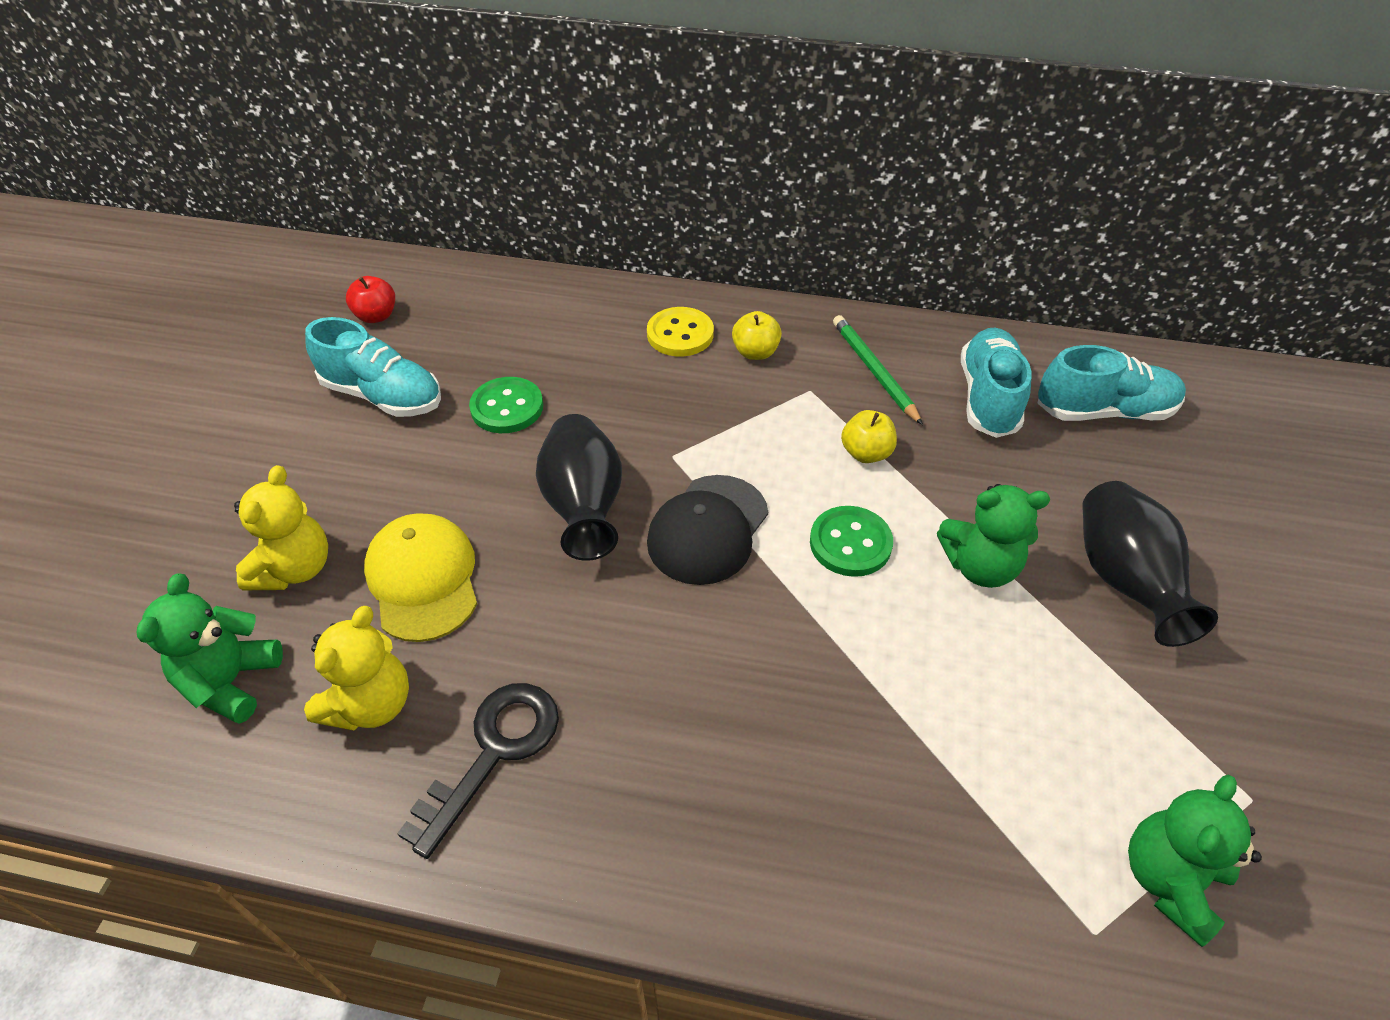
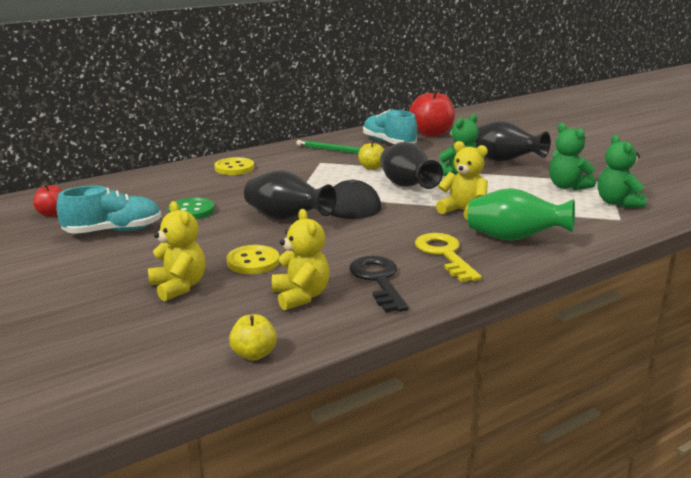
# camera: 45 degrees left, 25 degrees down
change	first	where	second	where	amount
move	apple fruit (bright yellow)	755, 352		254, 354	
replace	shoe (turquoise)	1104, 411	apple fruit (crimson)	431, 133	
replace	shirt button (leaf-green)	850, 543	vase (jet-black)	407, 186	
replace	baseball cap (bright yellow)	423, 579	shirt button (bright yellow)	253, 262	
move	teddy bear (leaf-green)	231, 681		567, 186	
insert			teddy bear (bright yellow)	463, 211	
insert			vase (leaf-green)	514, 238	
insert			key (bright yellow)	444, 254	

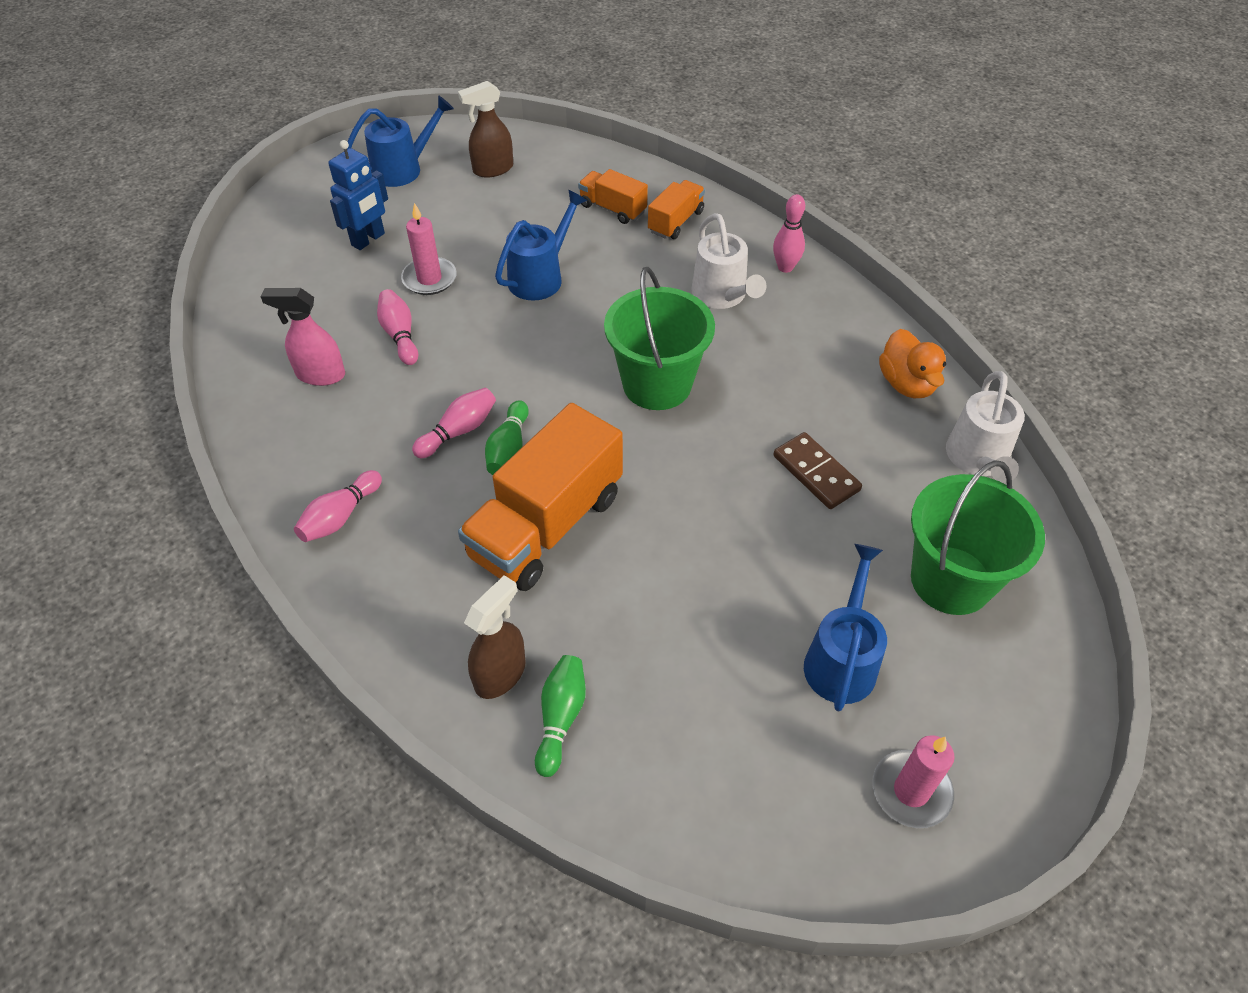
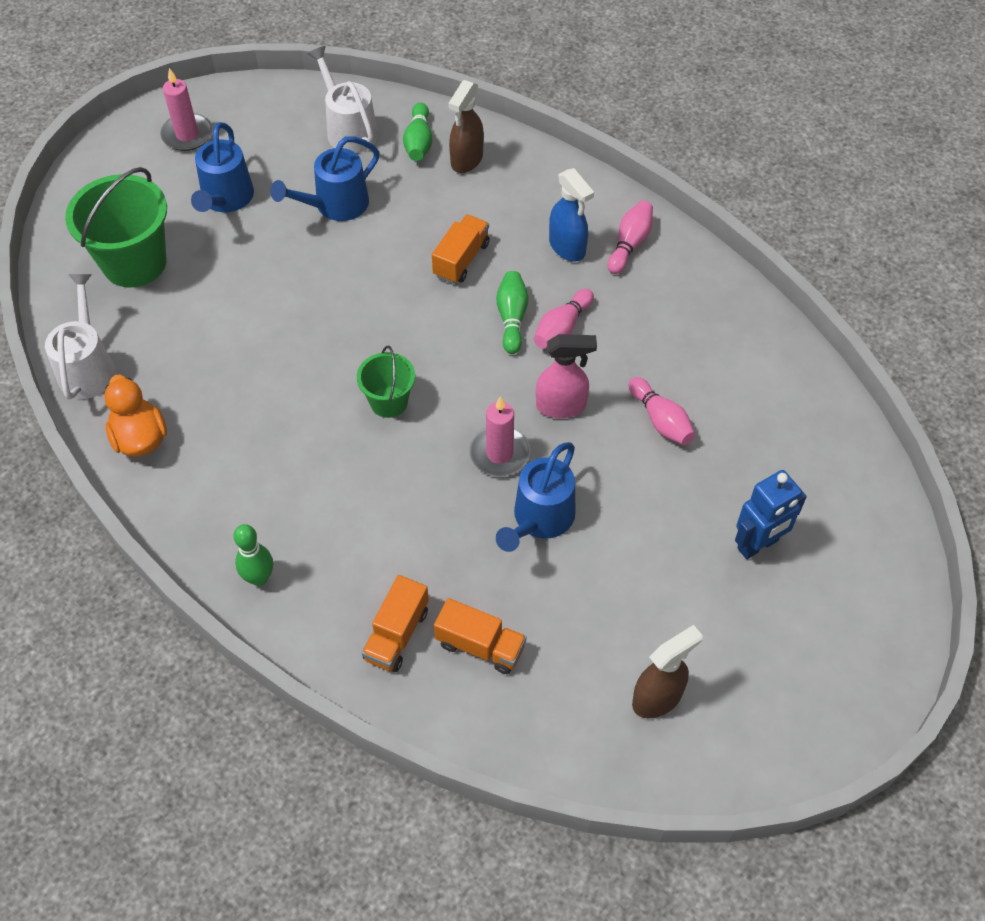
# camera: 170 degrees right, 5 degrees up
change	first	where	second	where	amount
move	watering pot (royal blue)	403, 169		335, 206	
rotate	robot figure (royal blue)	368, 240		758, 545	150 degrees counterclockwise
recolor	skittle (rosy)	785, 267	skittle (leaf-green)	259, 578	
move	wax candle (rosy)	429, 279		499, 453	
move	watering pot (pure white)	722, 296		348, 129	
resize	sand bucket (leaf-green)	657, 384		389, 402	x0.56
move	spray cleaner (rosy)	320, 375		561, 406	
resize	toy truck (orange)	546, 525		461, 259	x0.51
delete	domino piece (russet)	816, 473			
insert			spray cleaner (royal blue)	567, 247	

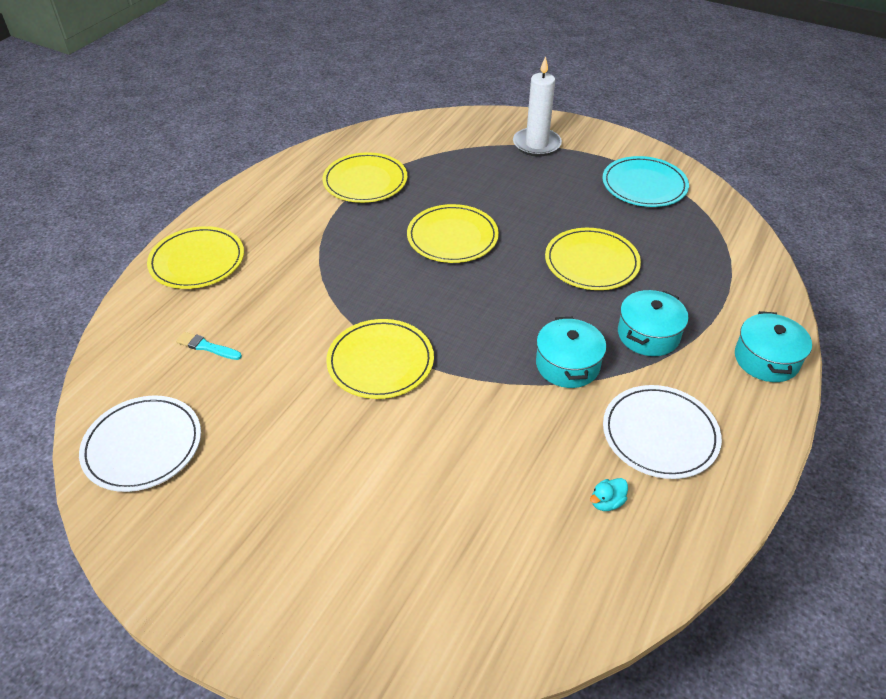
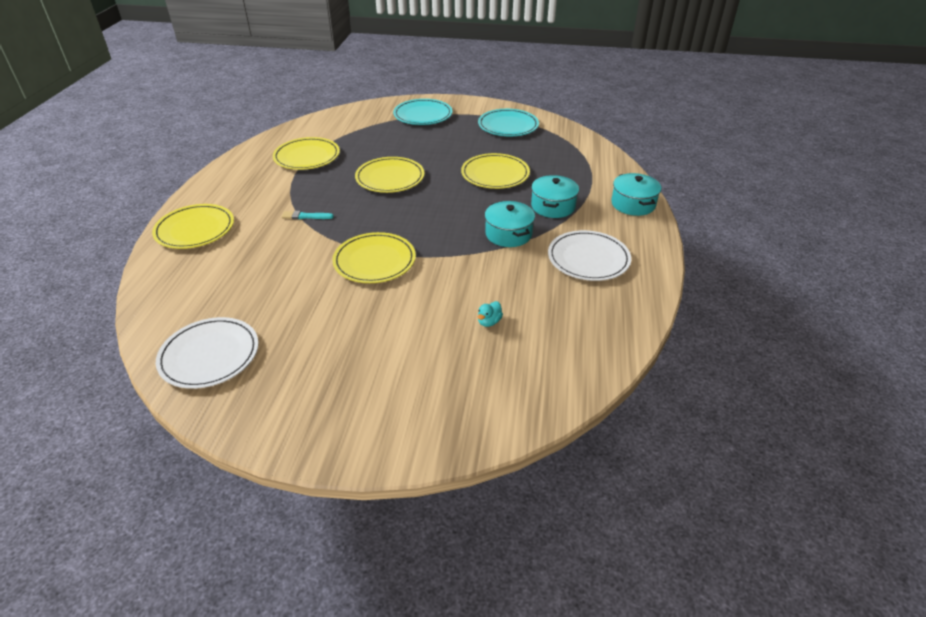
# camera: 20 degrees left, 5 degrees down
change	first	where	second	where	amount
replace	wax candle (pure white)	536, 144	plate (turquoise)	423, 115	
move	brush (turquoise)	207, 347		305, 216	
move	toy duck (turquoise)	606, 502		489, 322	

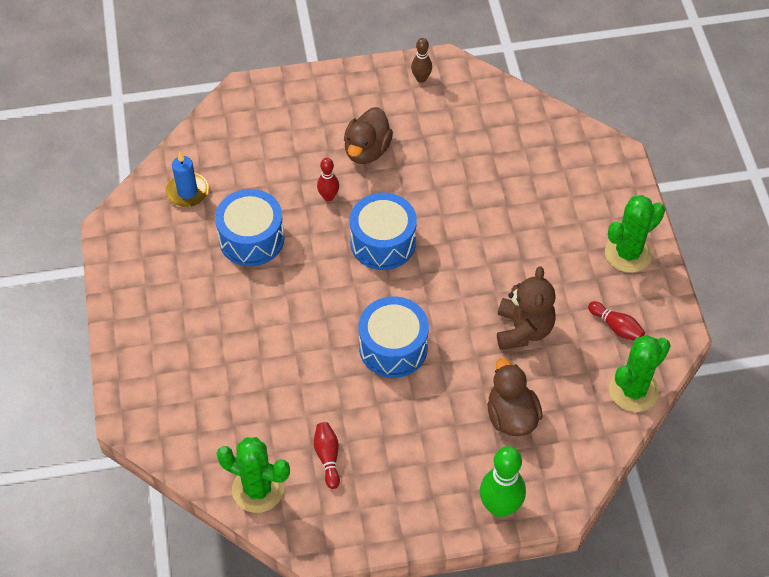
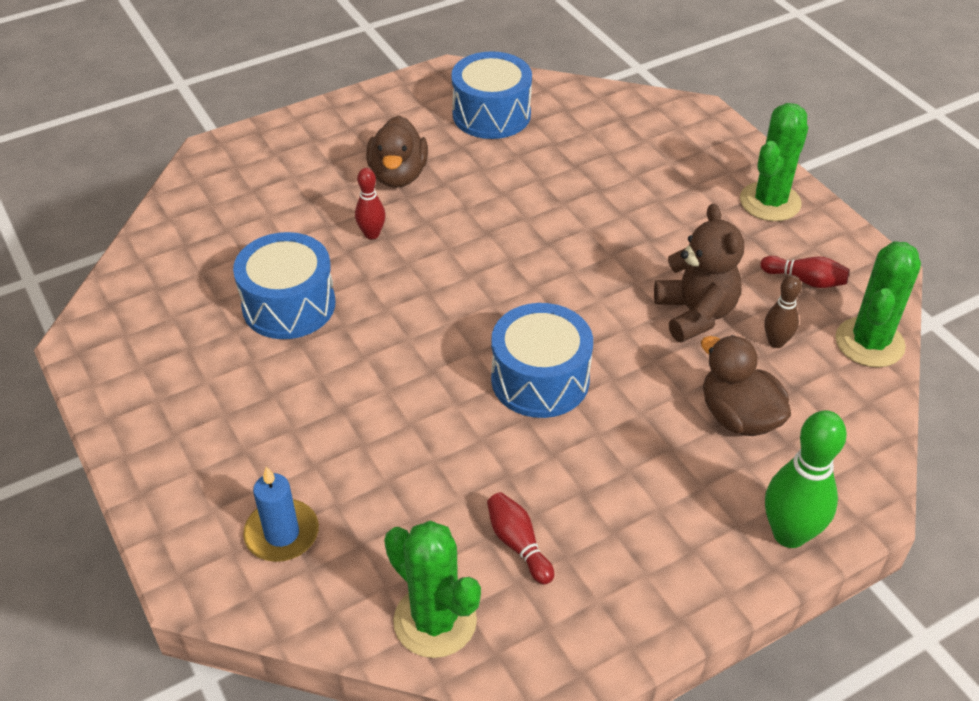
# camera: 20 degrees left, 10 degrees down
change	first	where	second	where	amount
move	skittle (russet)	421, 78		776, 342	
move	wax candle (royal blue)	187, 191		282, 533	
move	drum (royal blue)	383, 242		491, 114	
rotate	saguaro cactus (leaf-green)	258, 489		435, 621	45 degrees clockwise

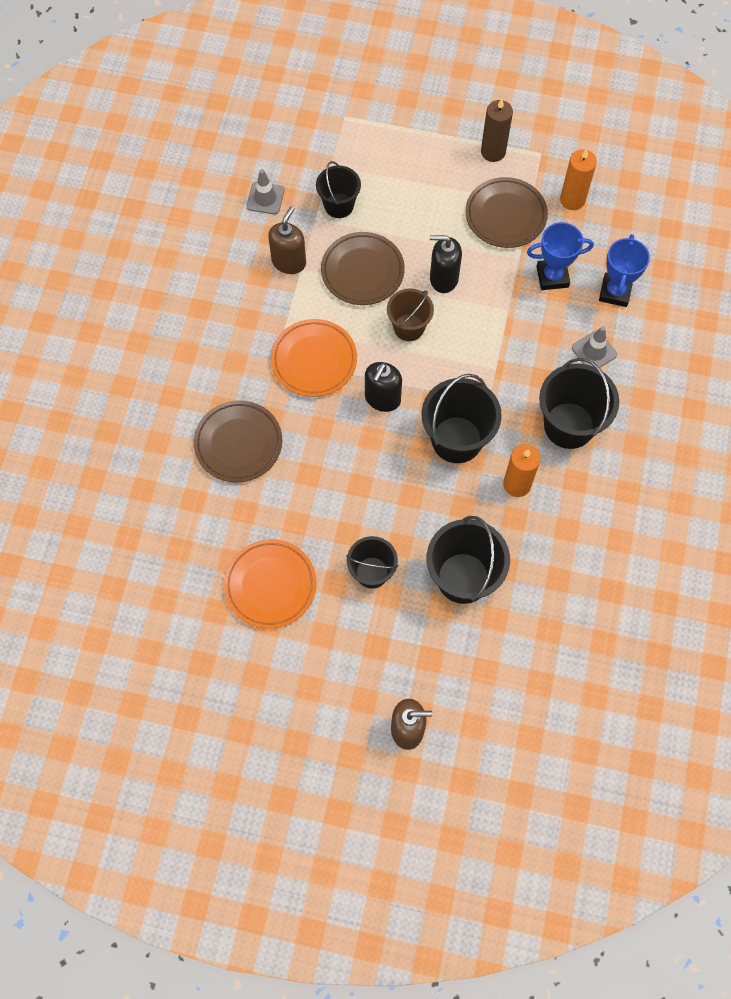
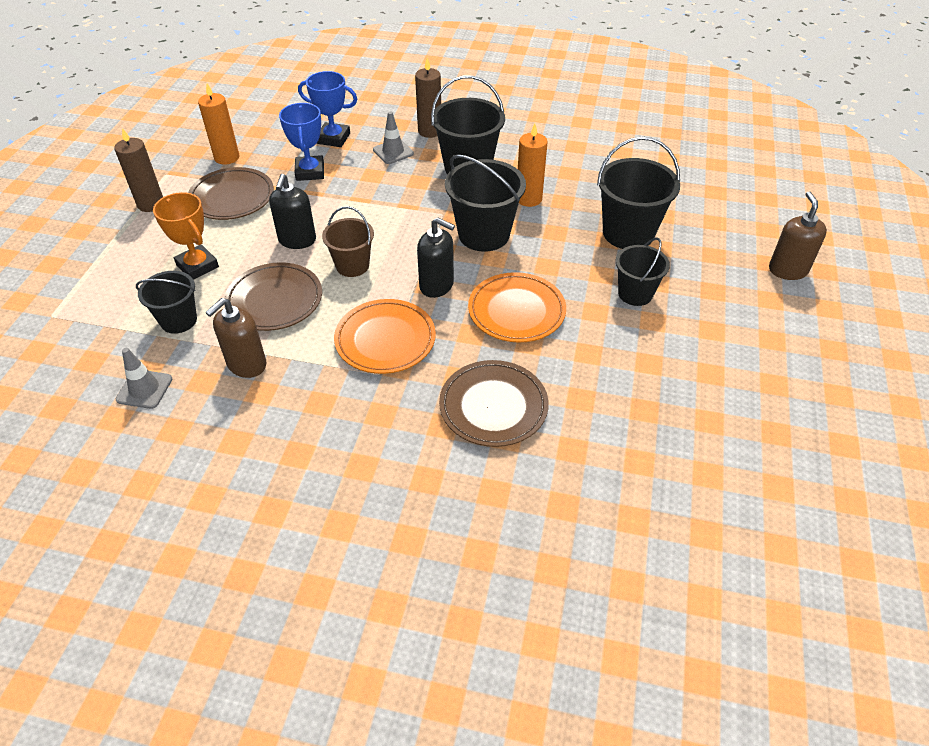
# camera: 90 degrees left, 20 degrees down
change	first	where	second	where	amount
rotate	pump bottle (russet)	289, 262		246, 364	75 degrees counterclockwise
move	plate (orange)	270, 585		516, 311	
insert			wax candle (russet)	430, 131	
insert			trophy (orange)	197, 266	

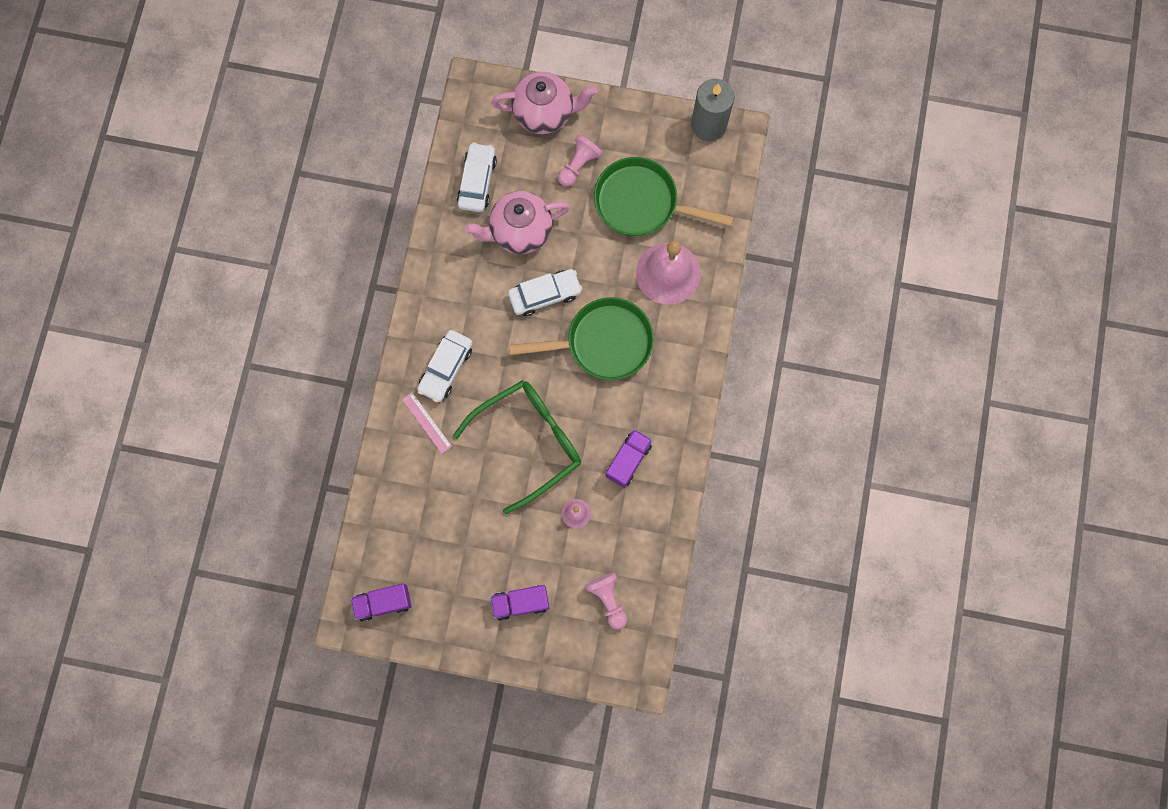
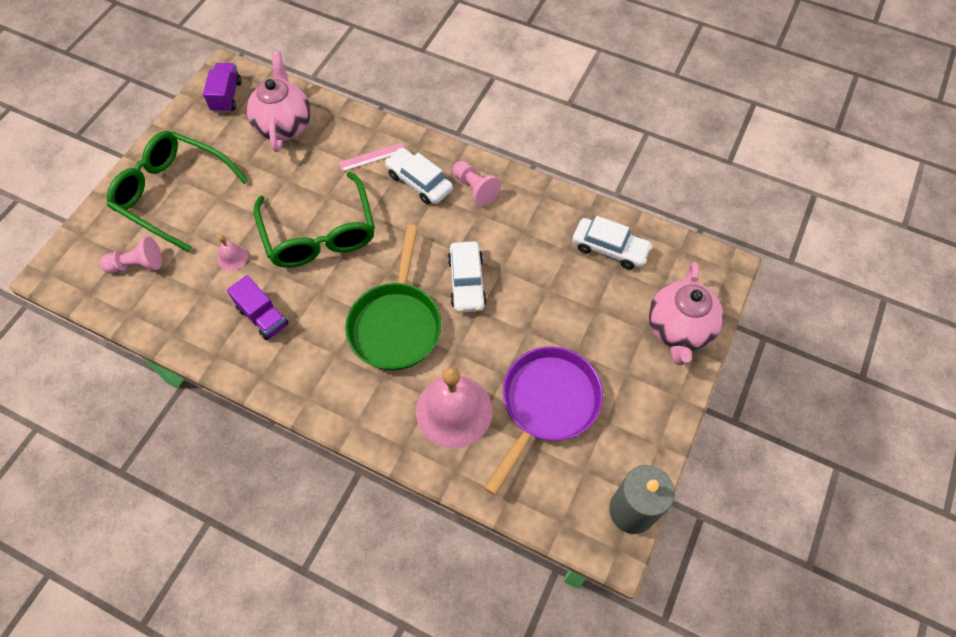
# camera: 105 degrees right, 15 degrees down
change	first	where	second	where	amount
move	chess pawn (rosy)	578, 165		475, 189	
recolor	skillet (leaf-green)	642, 203	skillet (violet)	546, 405	
move	china teapot (rosy)	520, 231		284, 126	
replace	toy truck (violet)	520, 603	glasses (leaf-green)	173, 194	

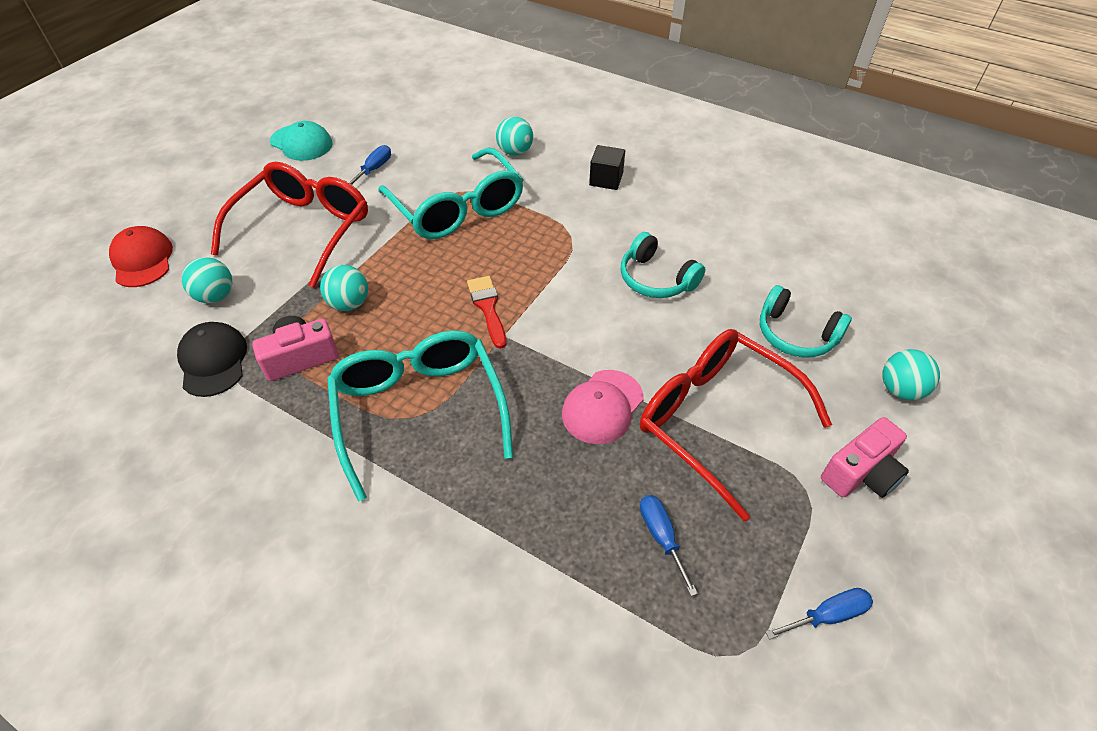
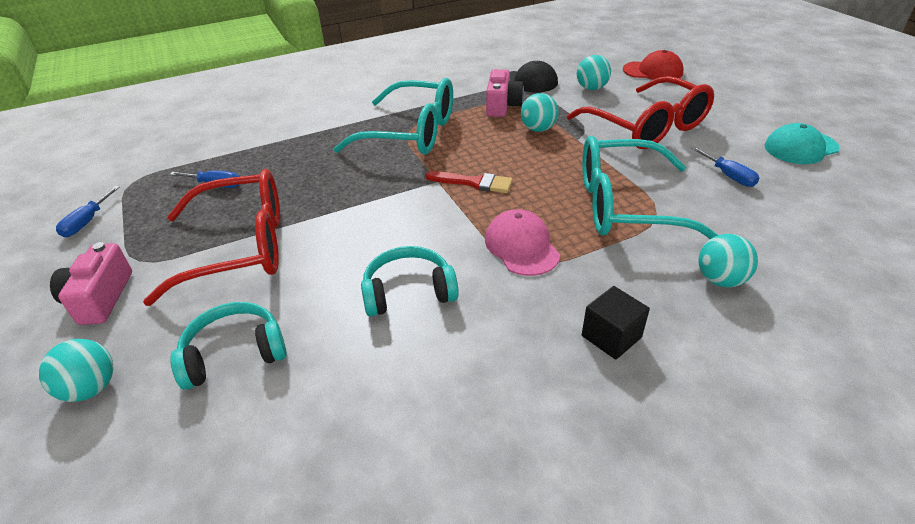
# camera: 125 degrees right, 10 degrees down
change	first	where	second	where	amount
move	baseball cap (rosy)	602, 406		521, 246	

